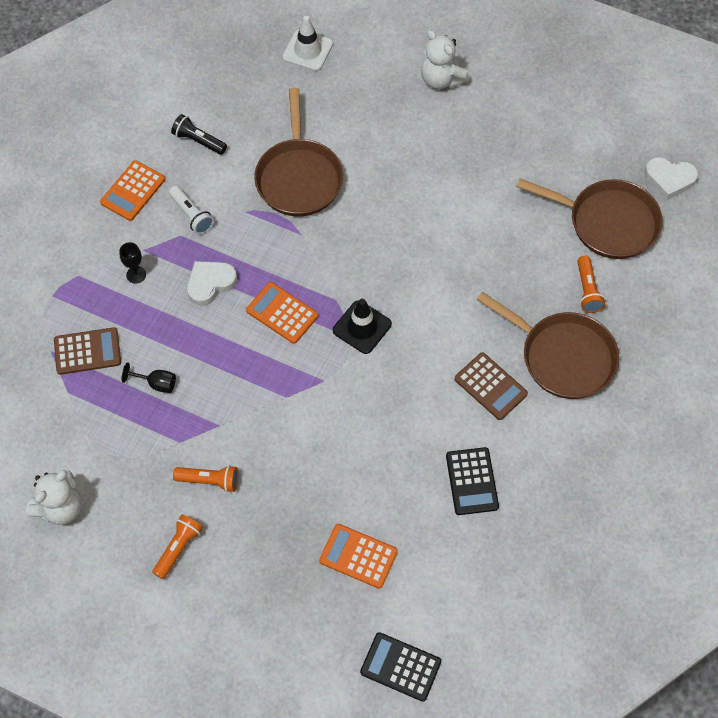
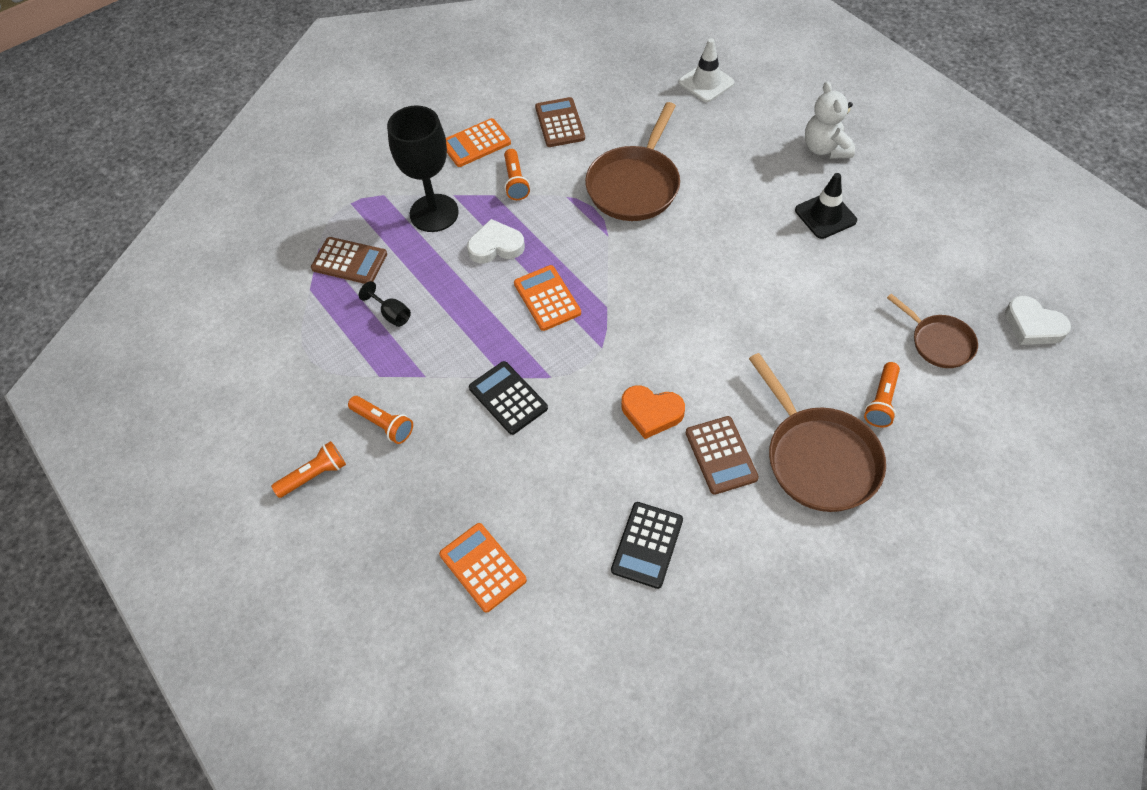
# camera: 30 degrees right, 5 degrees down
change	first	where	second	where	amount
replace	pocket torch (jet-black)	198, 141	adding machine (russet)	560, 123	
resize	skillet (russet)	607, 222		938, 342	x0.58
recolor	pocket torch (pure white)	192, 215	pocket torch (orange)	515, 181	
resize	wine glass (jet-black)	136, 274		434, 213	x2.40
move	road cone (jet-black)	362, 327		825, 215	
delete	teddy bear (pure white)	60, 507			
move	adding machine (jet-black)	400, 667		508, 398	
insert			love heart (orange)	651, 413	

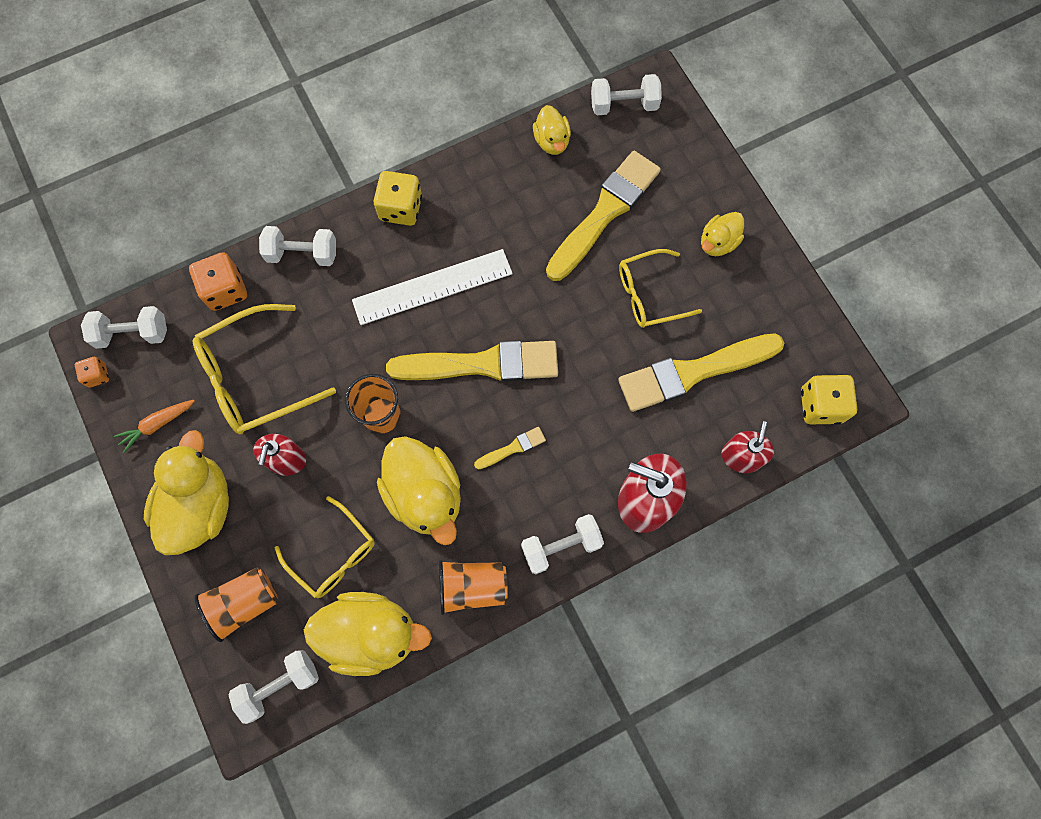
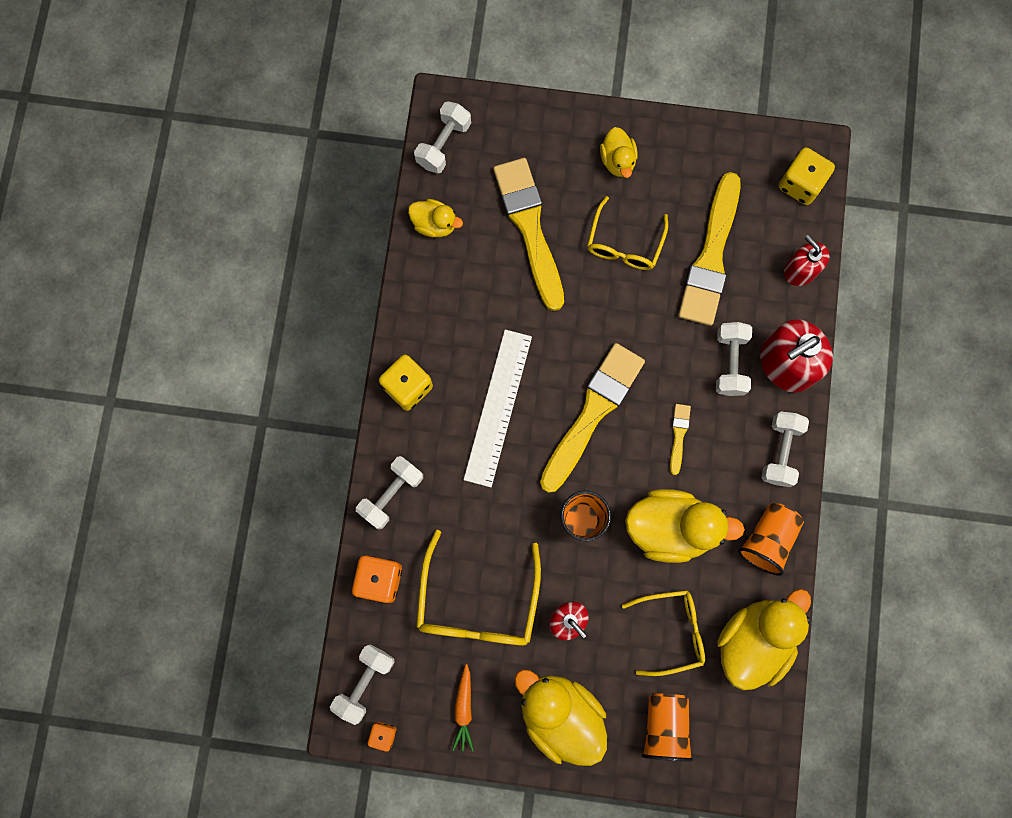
# camera: 55 degrees left, 5 degrees up
change	first	where	second	where	amount
move	free weight (pure white)	279, 685		730, 363	

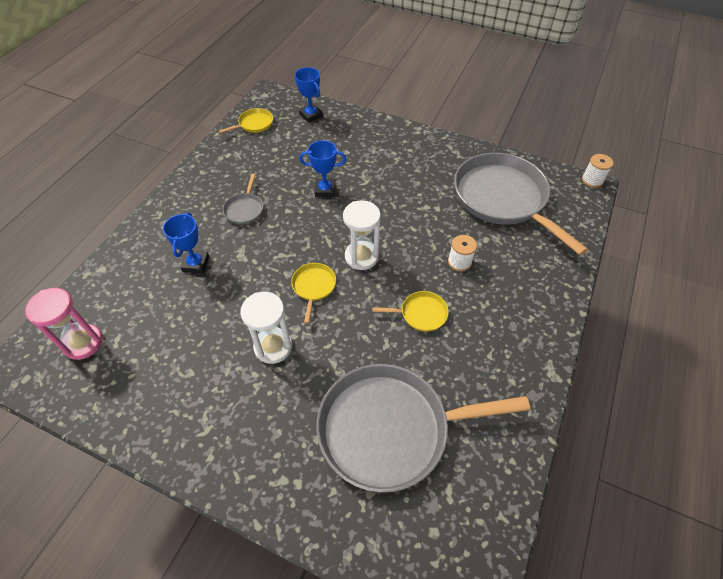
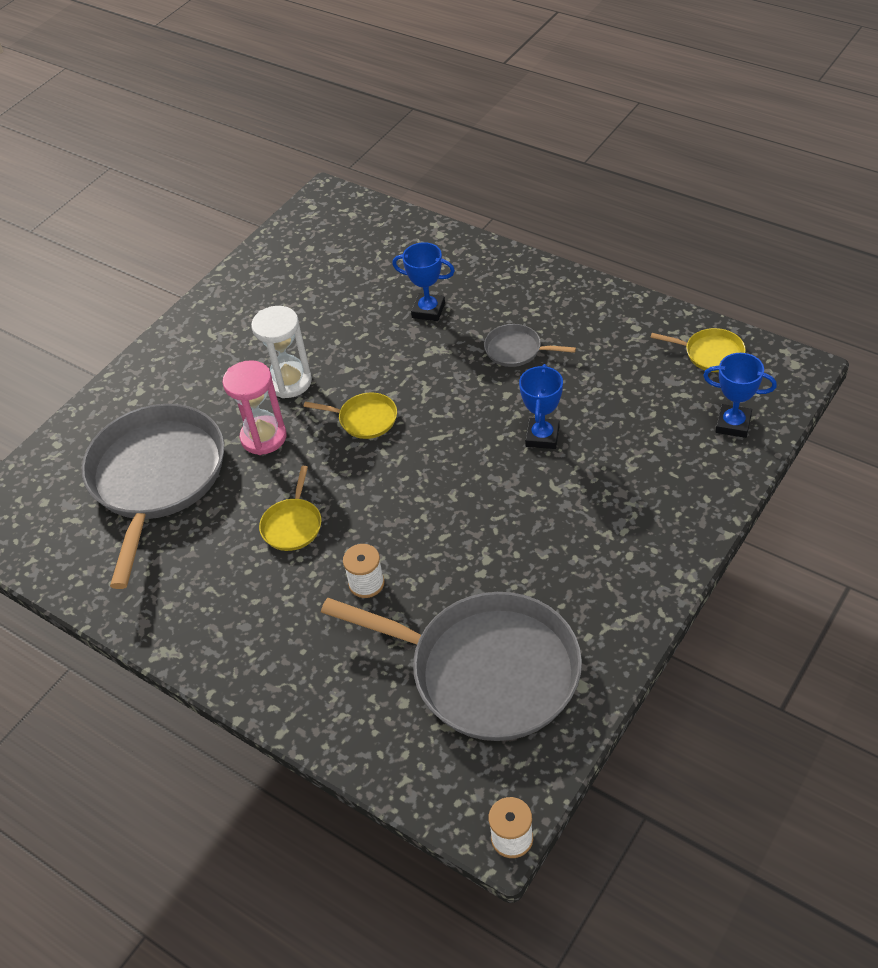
# camera: 105 degrees right, 5 degrees down
change	first	where	second	where	amount
rotate	trophy (royal blue)	311, 115		733, 424	45 degrees clockwise
rotate	skillet (bright yellow)	254, 124		711, 353	45 degrees counterclockwise
rotate	skillet (gray)	502, 198		487, 671	45 degrees clockwise
delete	sandglass (pure white)	361, 257			
move	sandglass (rosy)	83, 343		263, 437	

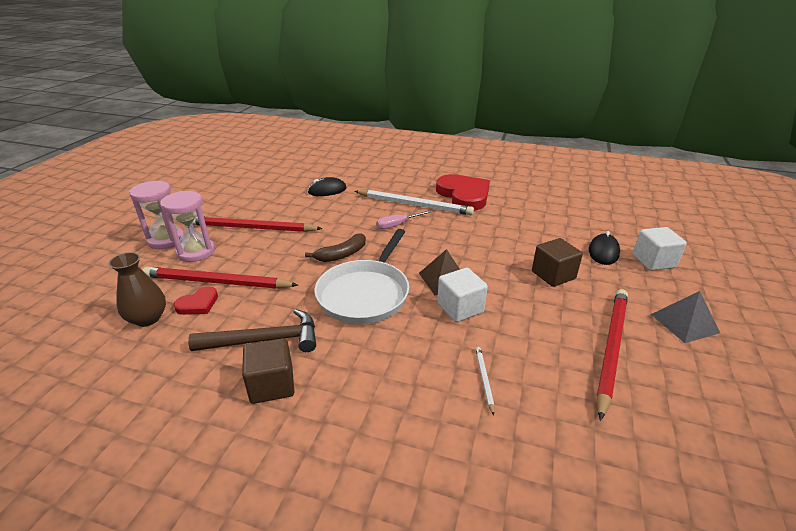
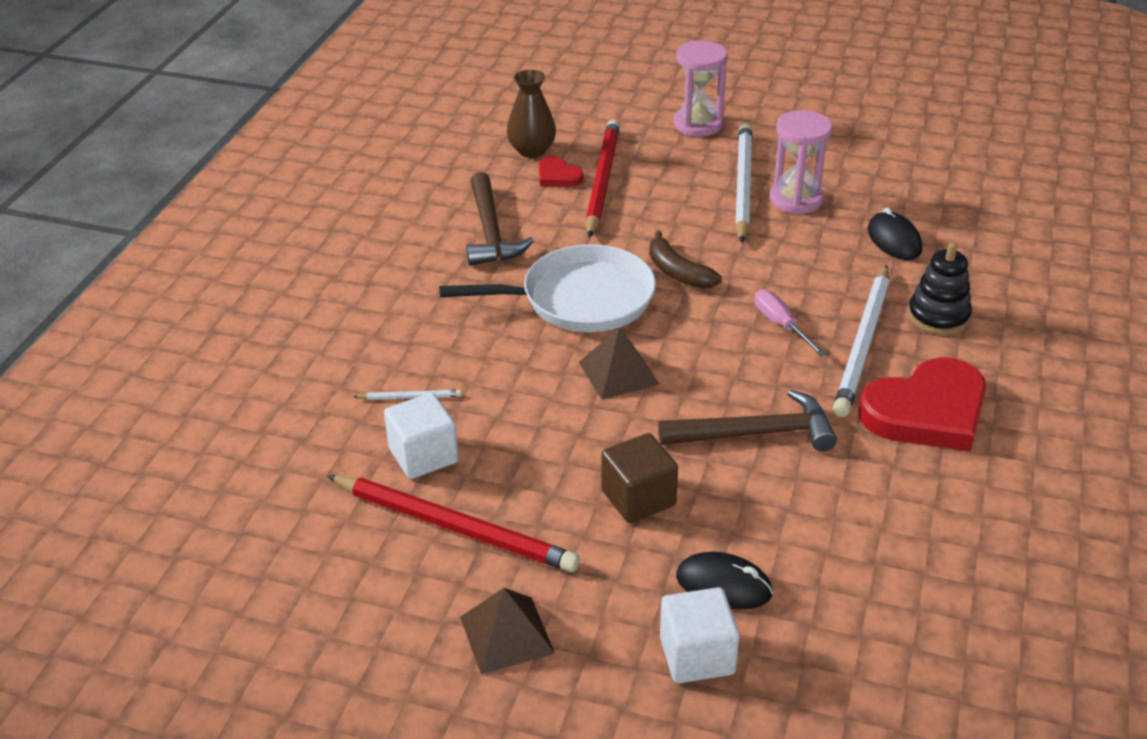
# camera: 90 degrees right, 5 degrees up
change	first	where	second	where	amount
move	sandglass (rosy)	196, 252		796, 199	
recolor	wooden pencil (crimson)	253, 228	wooden pencil (pure white)	742, 185	
rotate	skillet (pure white)	365, 294		580, 299	150 degrees clockwise
move	block (pure white)	460, 308		423, 456	
recolor	solid pyramid (gray)	684, 323	solid pyramid (russet)	506, 634	
delete	block (russet)	272, 385			
insert			ring stacker (jet-black)	938, 316	
insert			carpenter's hammer (russet)	756, 433	

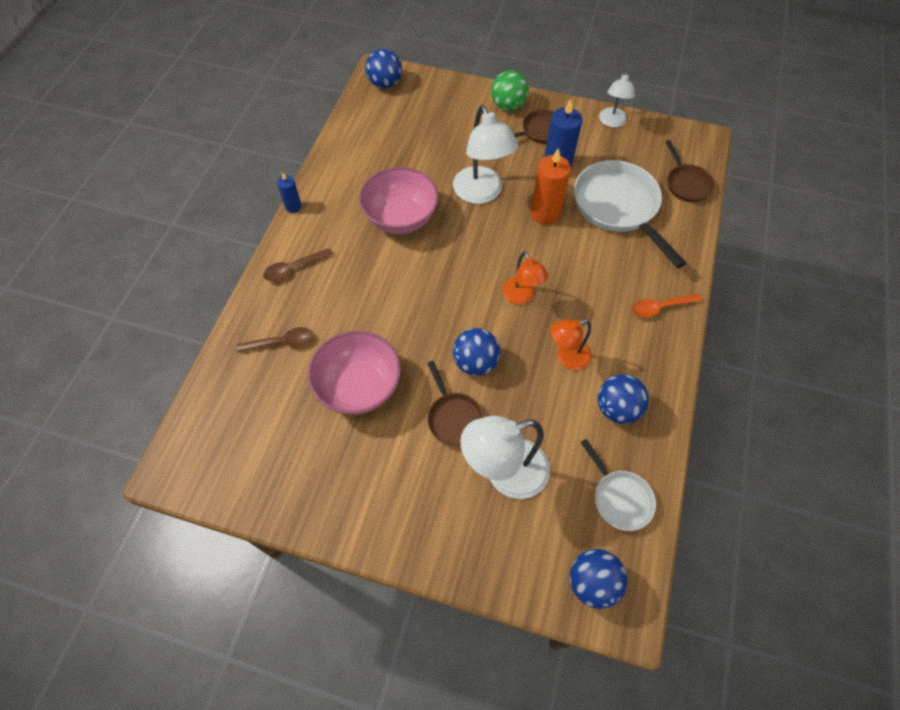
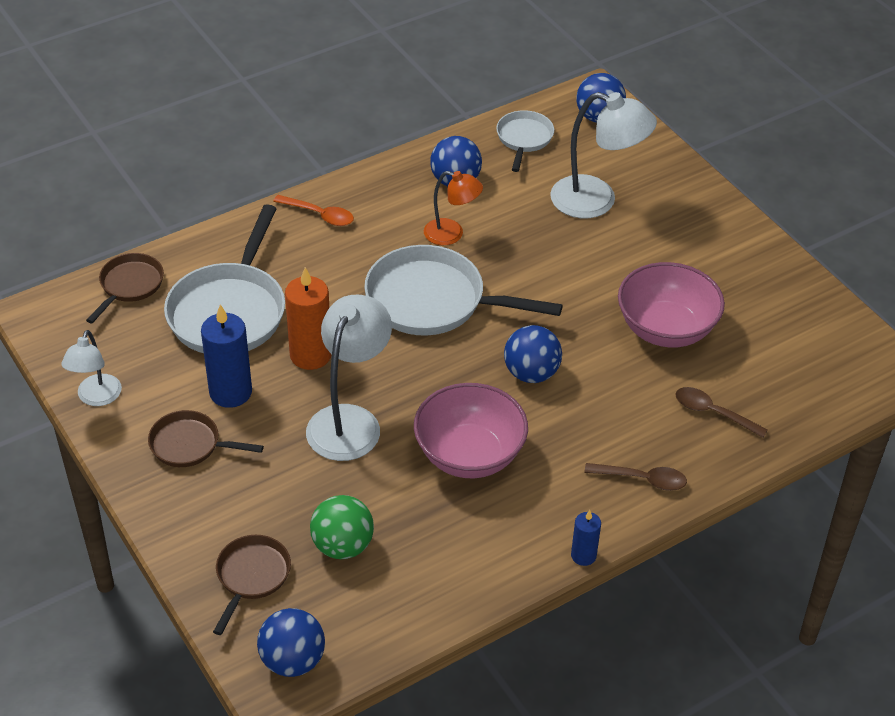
# camera: 140 degrees left, 15 degrees down
change	first	where	second	where	amount
move	play ball (leaf-green)	508, 105		342, 546	
rotate	desk lamp (pure white)	612, 122		96, 398	135 degrees clockwise
replace	desk lamp (orange)	521, 297	skillet (pure white)	433, 301	
move	play ball (royal blue)	475, 362		531, 373	
move	skillet (russet)	453, 418		251, 576	

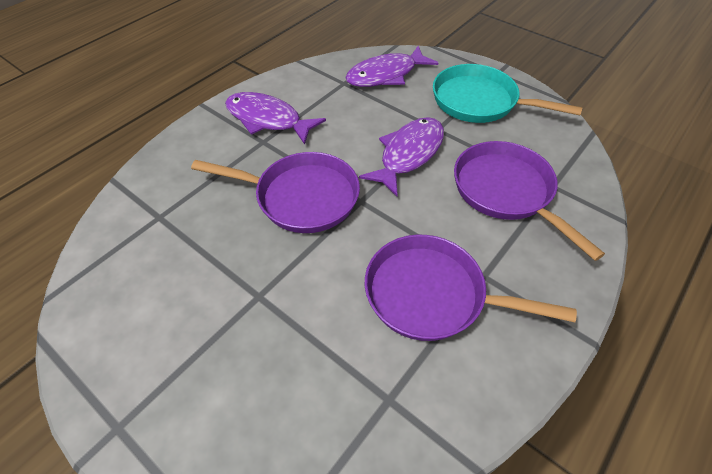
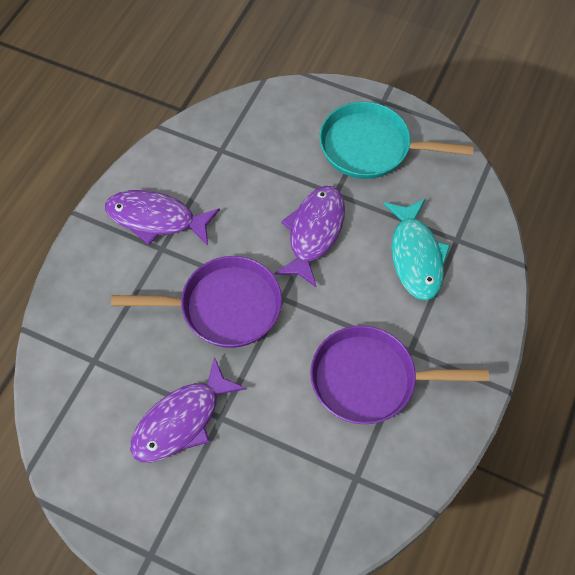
# camera: 15 degrees left, 10 degrees up
change	first	where	second	where	amount
move	fish figure (violet)	386, 75		181, 420	
replace	skillet (violet)	506, 192	fish figure (turquoise)	415, 256	

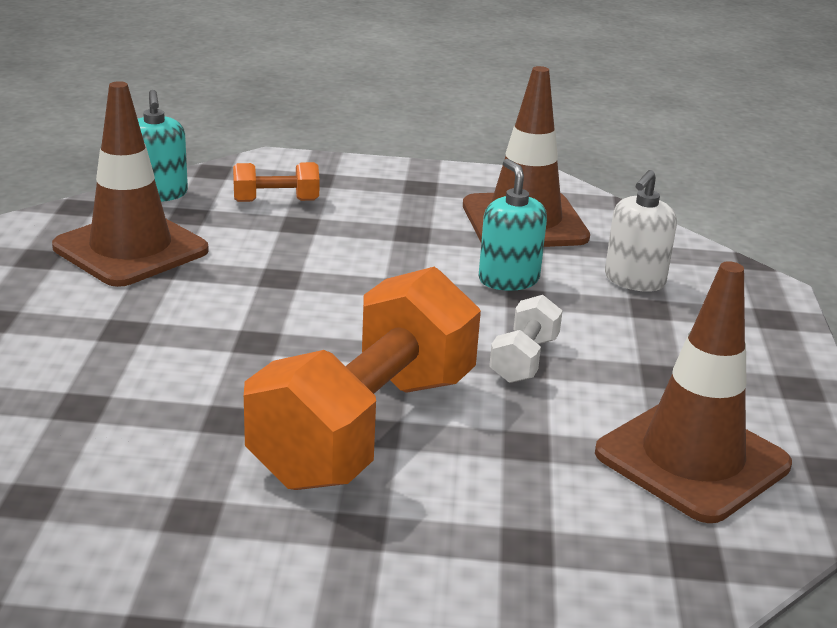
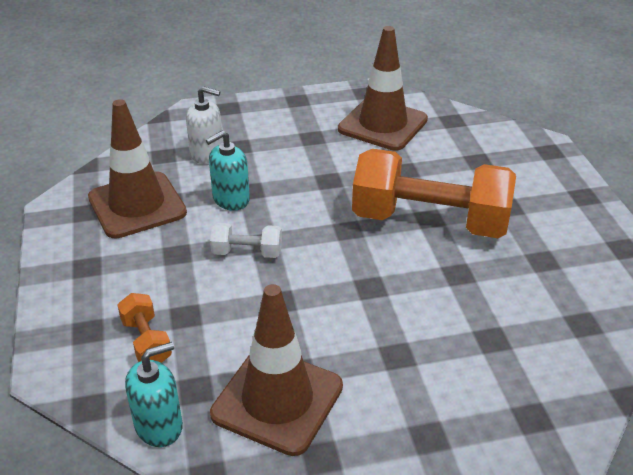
# camera: 105 degrees left, 10 degrees up
change	first	where	second	where	amount
move	free weight (pure white)	524, 359		247, 252	

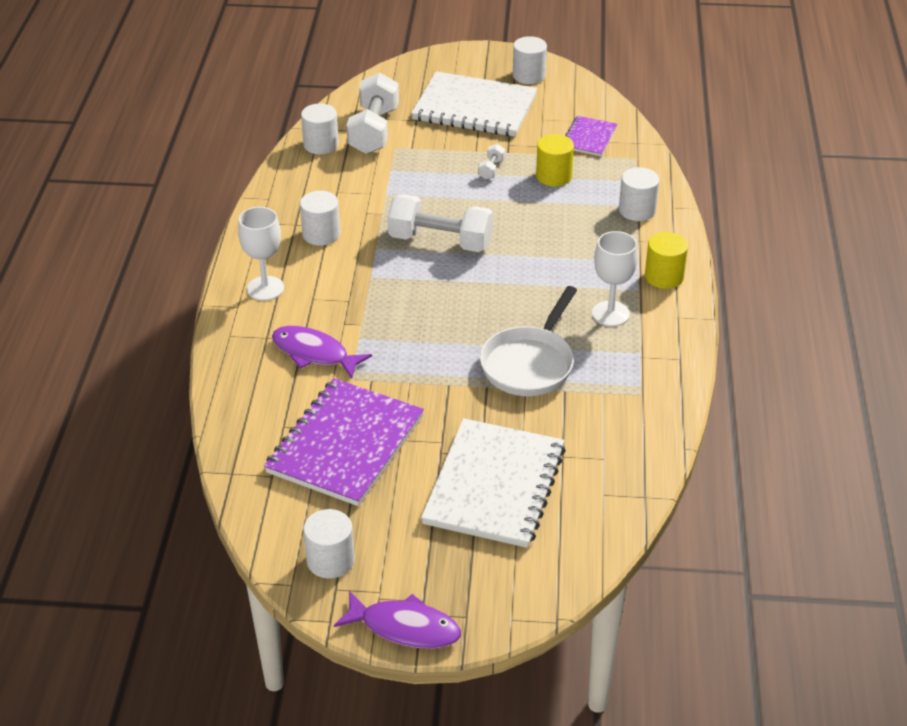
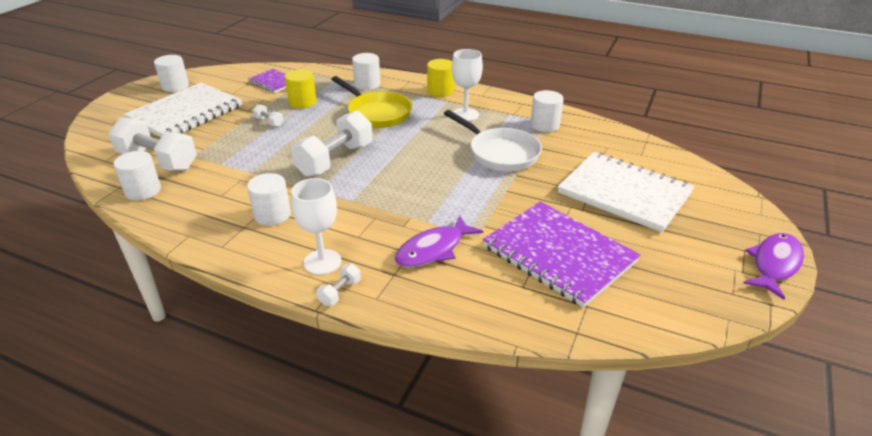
# camera: 70 degrees left, 5 degrees down
change	first	where	second	where	amount
move	cylinder shape (pure white)	330, 560		545, 125	
insert			skillet (bright yellow)	377, 113	
insert			free weight (pure white)	340, 292	

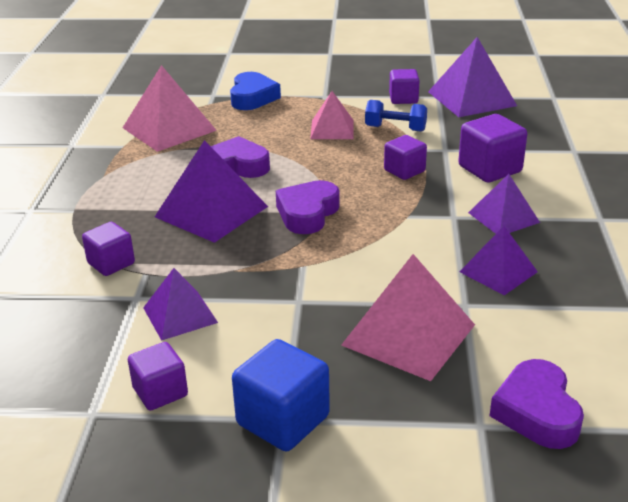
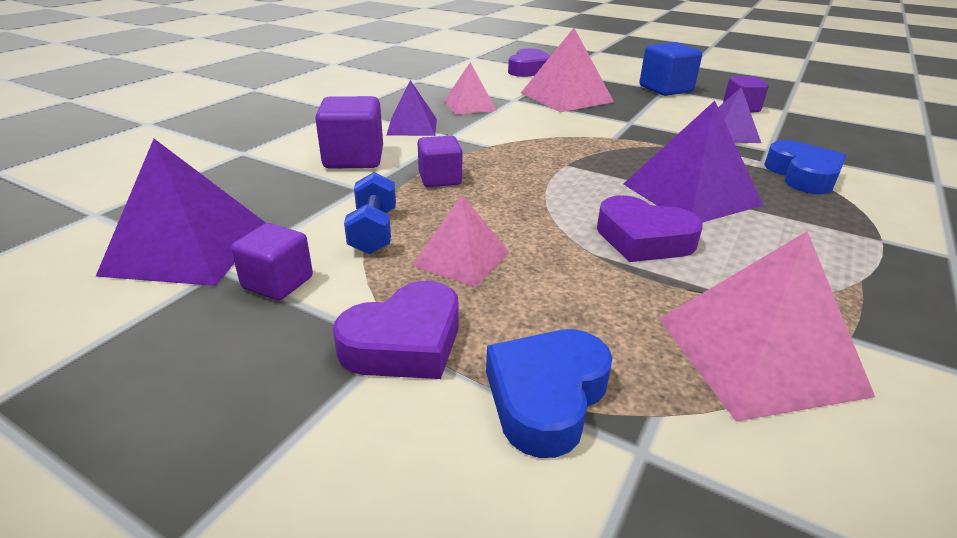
# camera: 155 degrees left, 0 degrees up
change	first	where	second	where	amount
rotate	free weight (royal blue)	395, 128		373, 232	45 degrees clockwise
move	love heart (violet)	307, 213		405, 343	
replace	block (violet)	111, 263	love heart (royal blue)	802, 175	
recolor	solid pyramid (violet)	498, 271	solid pyramid (rosy)	469, 105	

